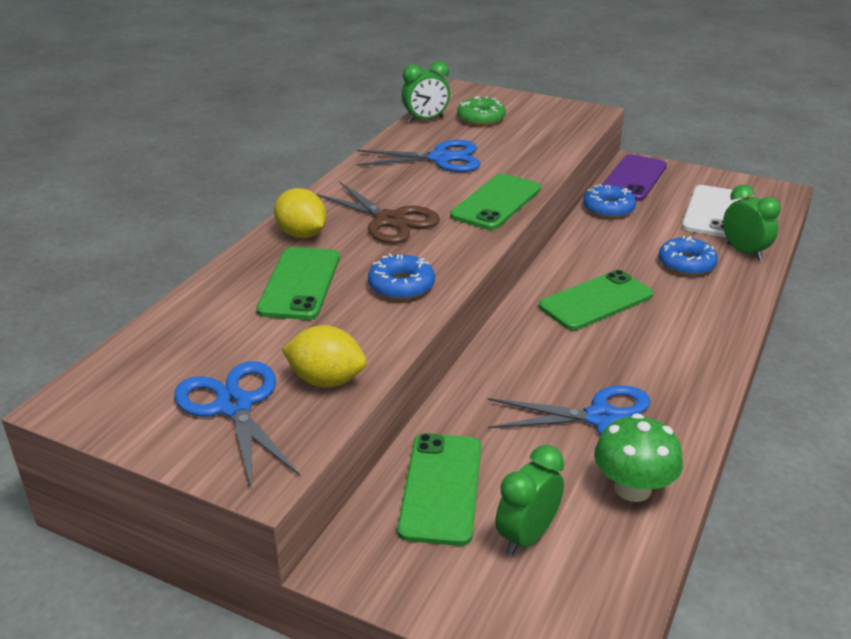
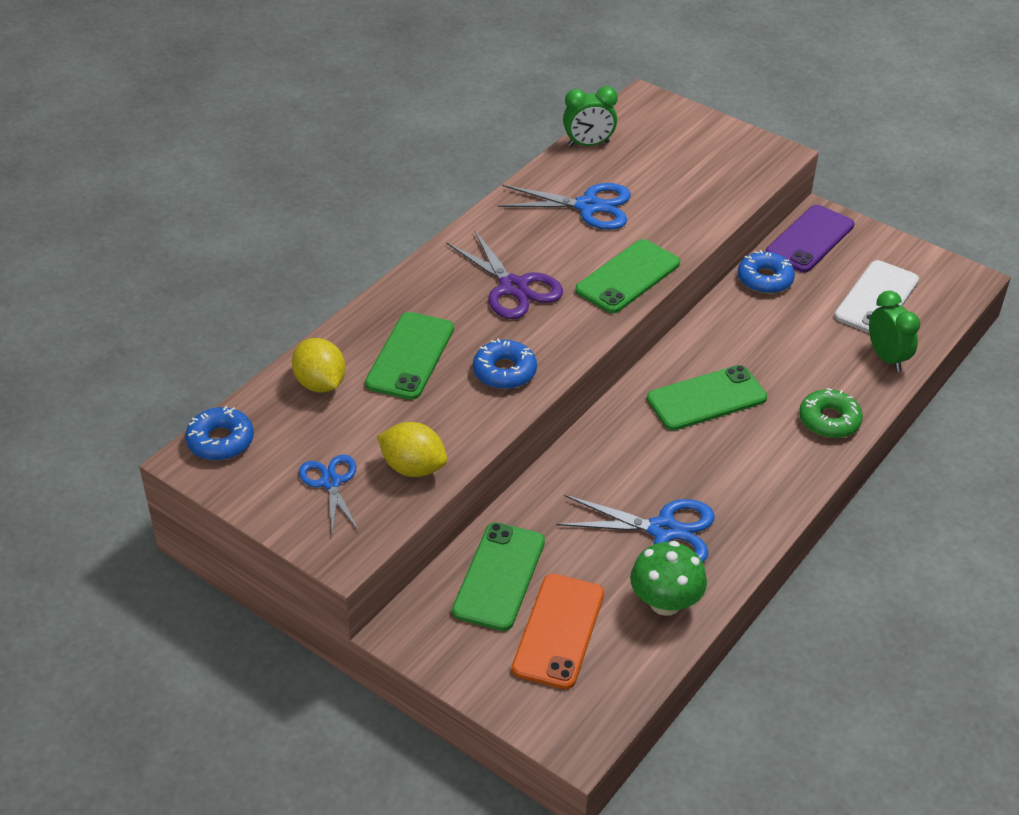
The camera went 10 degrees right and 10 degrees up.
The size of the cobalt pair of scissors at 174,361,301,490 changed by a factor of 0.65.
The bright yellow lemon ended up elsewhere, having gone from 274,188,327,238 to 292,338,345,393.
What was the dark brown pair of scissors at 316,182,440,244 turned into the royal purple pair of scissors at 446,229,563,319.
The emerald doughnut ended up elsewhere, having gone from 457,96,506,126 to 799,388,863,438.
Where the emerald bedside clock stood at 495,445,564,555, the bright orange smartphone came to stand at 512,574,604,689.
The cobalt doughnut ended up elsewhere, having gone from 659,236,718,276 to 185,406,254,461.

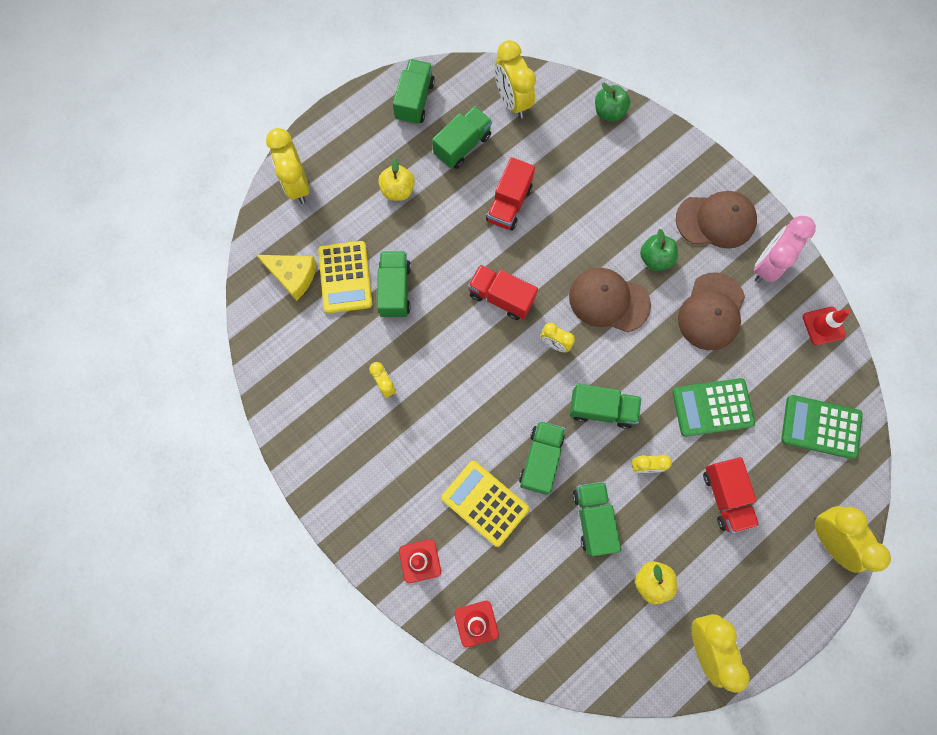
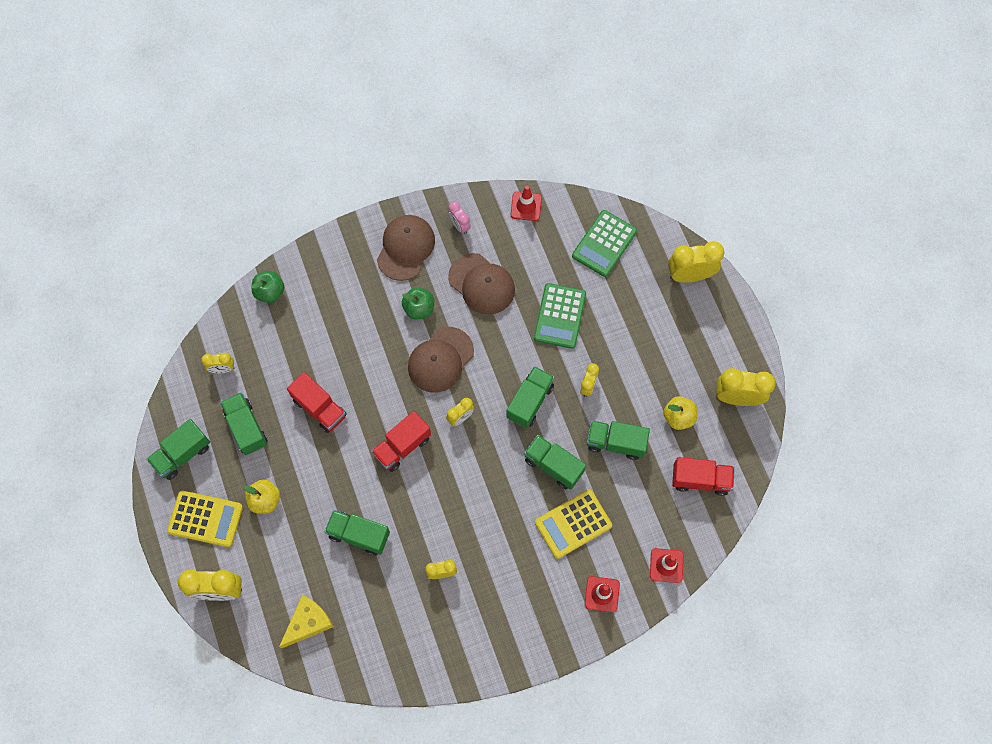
The camera went 70 degrees left and 5 degrees down.
The bright yellow adding machine ended up elsewhere, having gone from 318,241,372,313 to 167,491,243,547.
The emerald lorry at 393,59,435,125 ended up facing another way, 75 degrees counterclockwise from before.
The size of the bright yellow bedside clock at 495,40,536,119 changed by a factor of 0.56.
The scarlet lorry ended up elsewhere, having gone from 703,457,759,533 to 672,457,735,496.
The size of the pink bedside clock at 754,216,816,283 changed by a factor of 0.56.

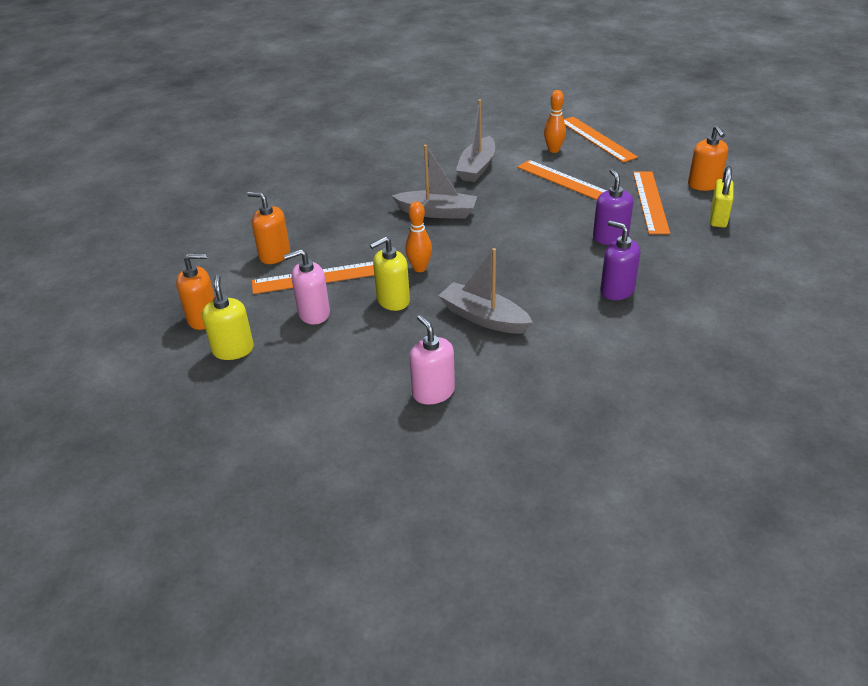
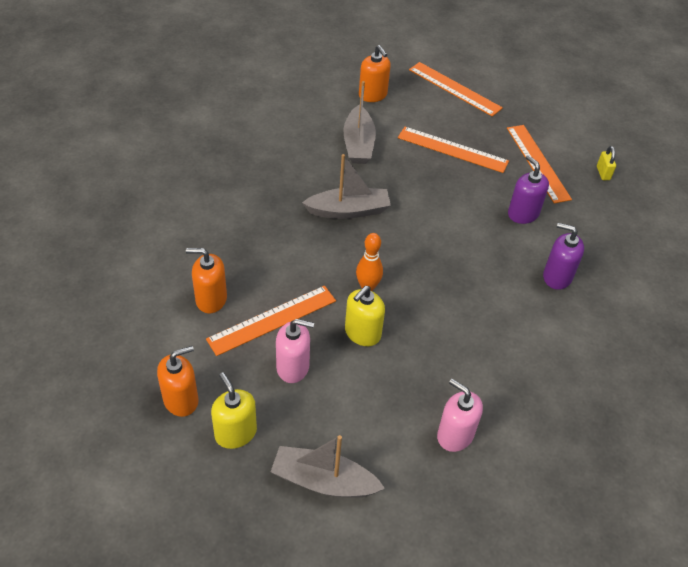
The camera went 25 degrees left and 10 degrees up.
The pink pump bottle at 284,249,330,325 ended up facing another way, 135 degrees counterclockwise from before.
The ash-grey toy boat ended up elsewhere, having gone from 438,248,533,334 to 271,435,385,498.
The second view lost the bright orange tenpin at 544,90,566,153.
The bright orange pump bottle ended up elsewhere, having gone from 688,125,728,191 to 359,45,391,102.
The size of the bright yellow small lock at 710,166,734,228 changed by a factor of 0.64.

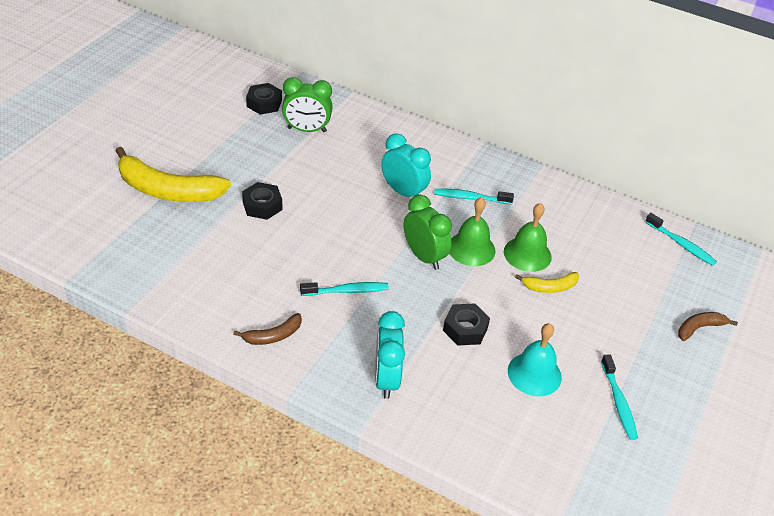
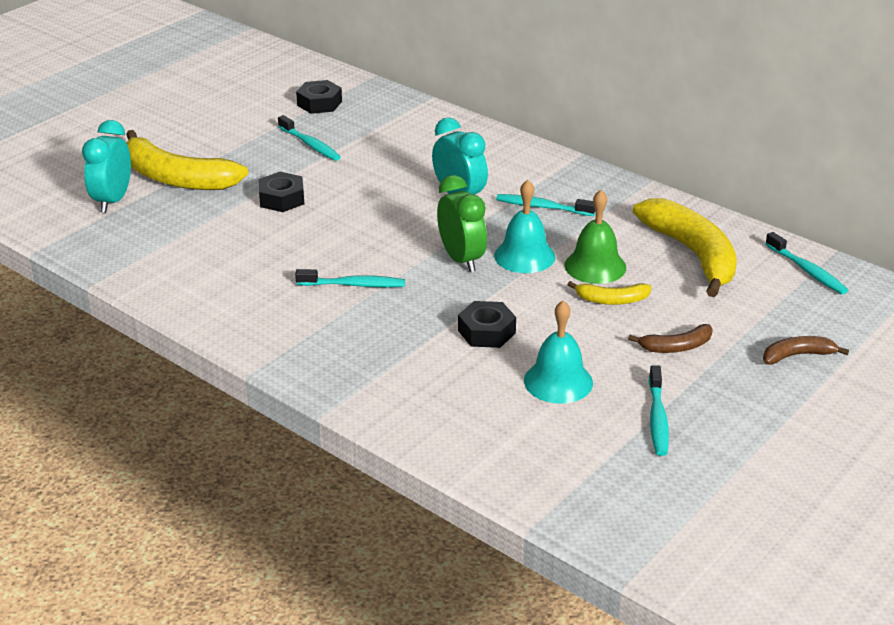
The camera went 15 degrees right and 10 degrees down.
The dark brown banana fruit ended up elsewhere, having gone from 233,313,302,345 to 628,324,713,353.
The second view lost the emerald bedside clock at 282,77,333,132.
The aqua bedside clock ended up elsewhere, having gone from 375,311,405,399 to 82,120,131,213.
What was the emerald hand bell at 449,197,496,266 turned into the aqua hand bell at 494,180,555,273.
The second view gained the aqua dental brush at 278,115,341,161.
The second view gained the bright yellow banana fruit at 633,198,737,297.

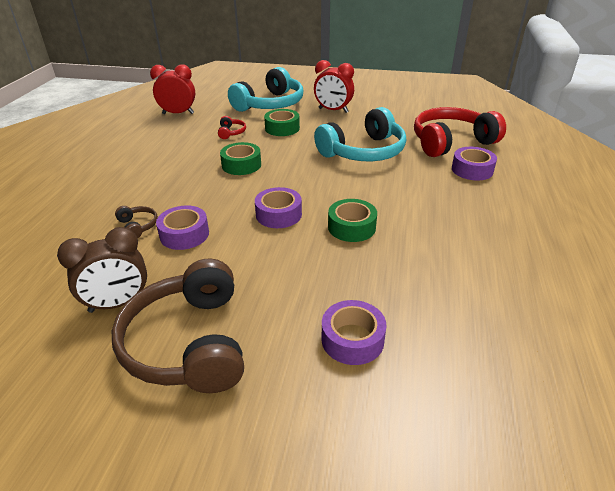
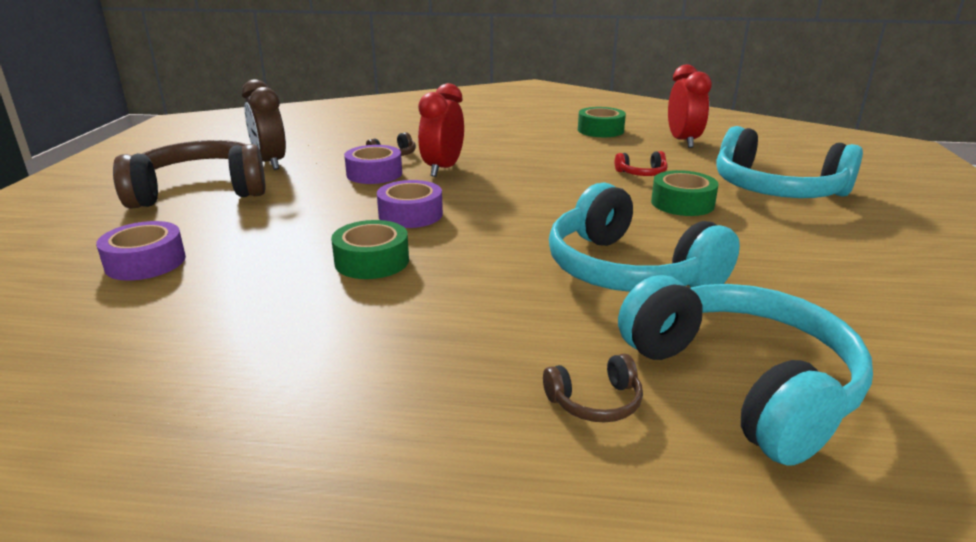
The camera went 85 degrees right and 10 degrees down.
The emerald tape ended up elsewhere, having gone from 220,142,261,175 to 578,107,626,137.
The scarlet bedside clock ended up elsewhere, having gone from 314,60,354,113 to 418,83,464,177.
What was the scarlet headphones at 414,107,506,157 turned into the aqua headphones at 618,275,873,466.
Where the royal purple tape stood at 452,147,497,180, the dark brown headphones came to stand at 543,354,643,423.

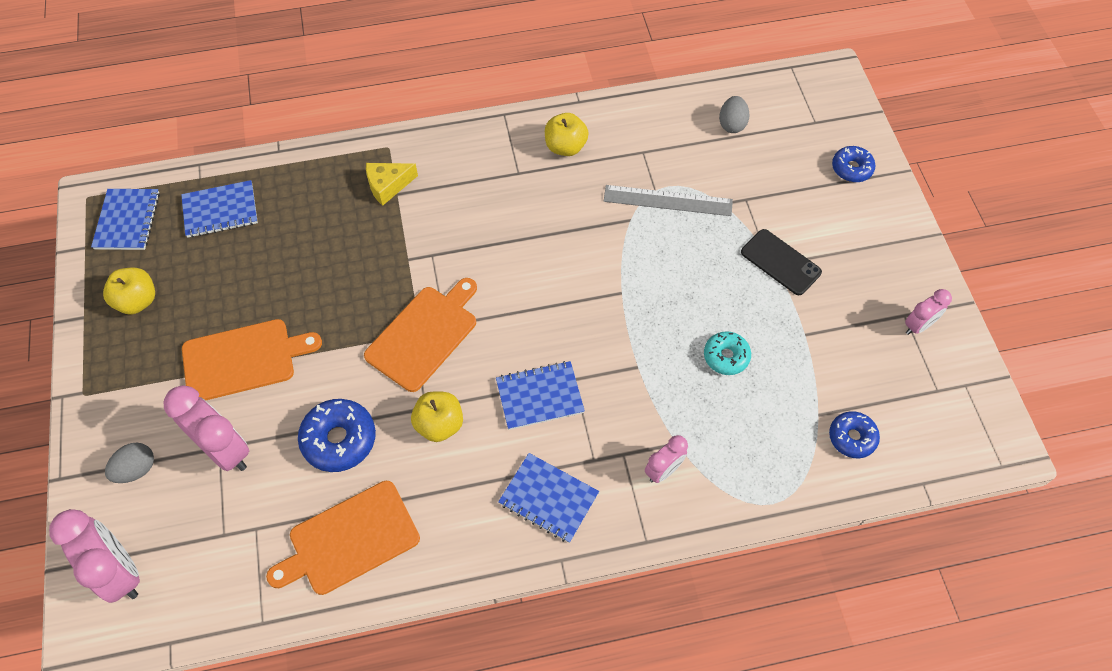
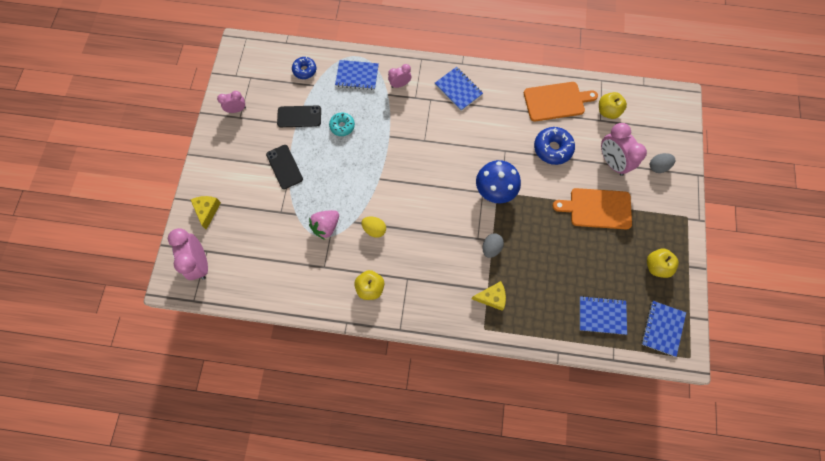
The camera went 160 degrees left and 10 degrees up.
The pink bedside clock ended up elsewhere, having gone from 49,509,140,603 to 168,228,208,280.
Where the bright orange chopping board stood at 364,278,477,392, the cobalt mushroom came to stand at 476,160,521,203.
The bright yellow apple fruit ended up elsewhere, having gone from 411,391,463,442 to 599,92,627,119.
The cobalt notepad ended up elsewhere, having gone from 496,361,585,430 to 335,60,379,90.
Where the ash-grey straightedge stood at 604,185,733,216, the pink strawberry came to stand at 309,210,339,240.
The ash-grey egg shape ended up elsewhere, having gone from 719,96,750,133 to 482,233,504,258.
Where the cobalt doughnut stood at 832,146,875,182, the bright yellow piece of cheese came to stand at 190,196,221,230.
The second view gained the black smartphone at 277,105,321,127.
The second view gained the bright yellow egg shape at 361,216,386,238.

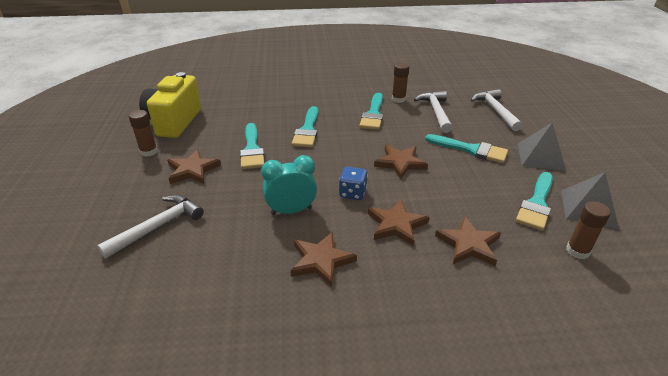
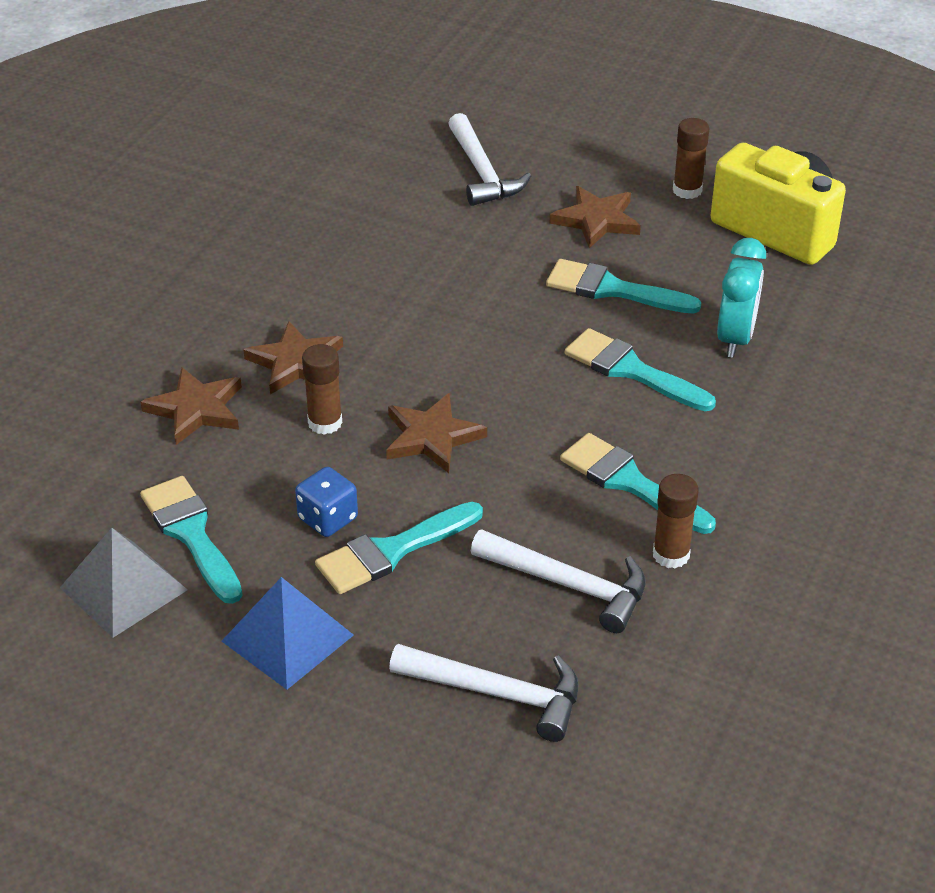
The camera went 120 degrees right and 5 degrees up.
The aqua bedside clock ended up elsewhere, having gone from 261,155,317,215 to 717,238,766,358.
The second view lost the dark brown five-pointed star at 290,232,357,287.
The cobalt die ended up elsewhere, having gone from 339,167,368,200 to 295,467,358,537.
What was the ash-grey pyramid at 518,123,566,171 turned into the cobalt pyramid at 222,577,354,690.
The dark brown glue stick ended up elsewhere, having gone from 566,201,611,259 to 302,344,342,435.

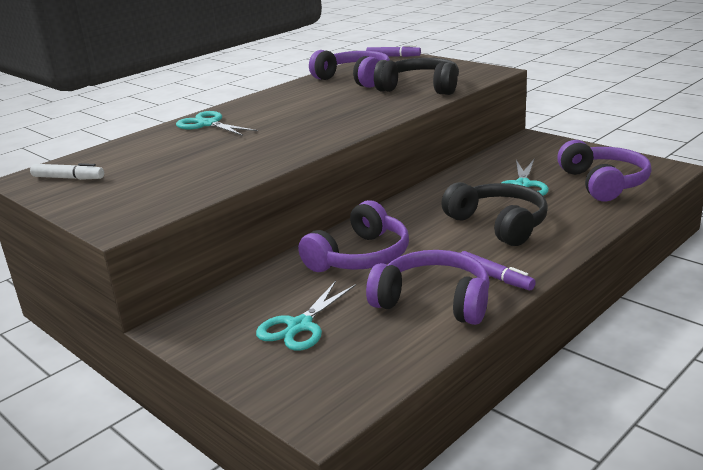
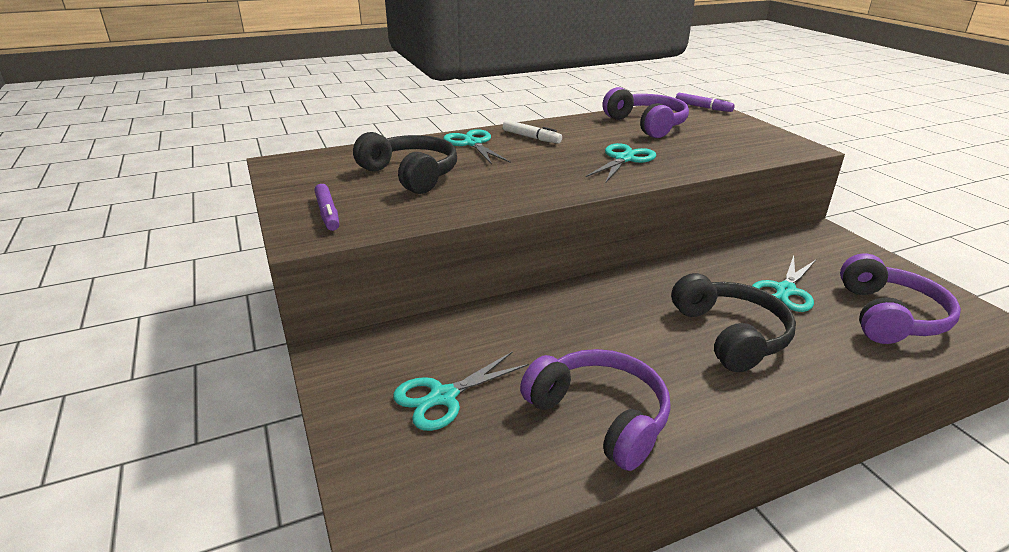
The camera went 20 degrees right and 5 degrees up.
The white marker ended up elsewhere, having gone from 30,163,104,180 to 503,120,562,144.
The second view lost the royal purple headphones at 298,200,409,272.
The black headphones ended up elsewhere, having gone from 374,58,459,95 to 353,132,457,194.
The royal purple marker ended up elsewhere, having gone from 461,251,536,291 to 314,184,339,231.
The second view gained the aqua pair of scissors at 586,143,656,183.

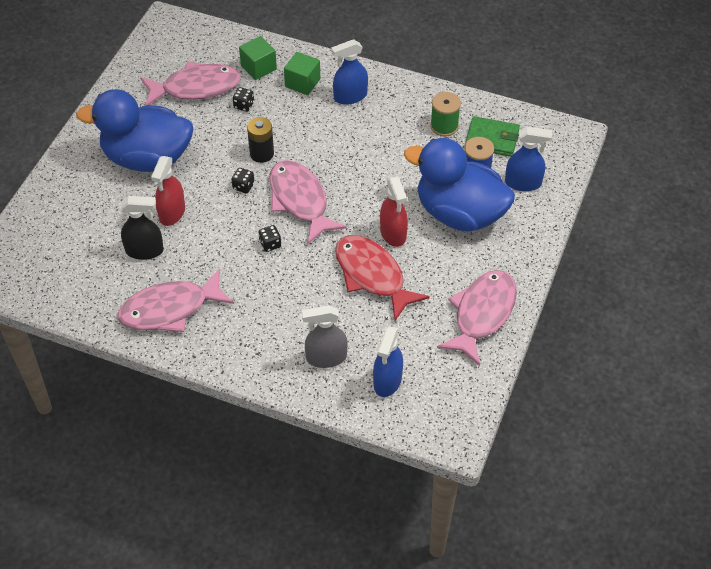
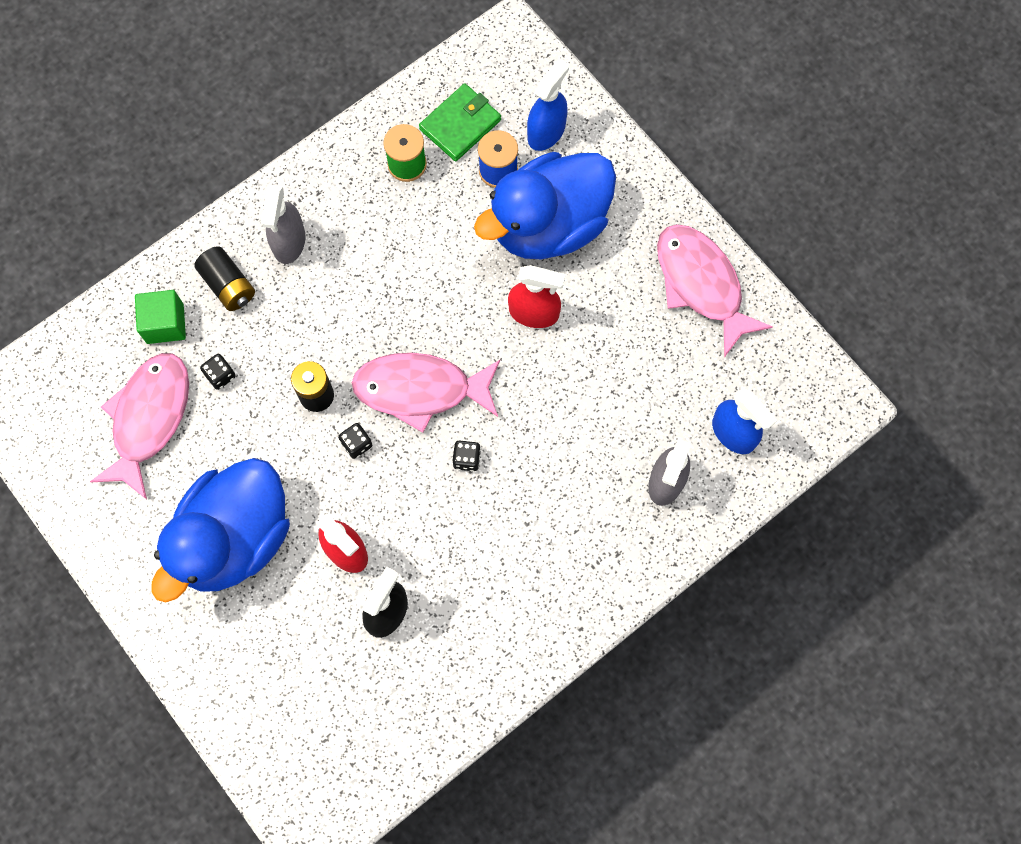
The camera went 60 degrees left and 20 degrees up.
The second view lost the pink fish figure at 118,268,234,332.
Where the emerald solid cube stood at 284,52,321,95, the black power cell came to stand at 194,246,255,311.
What was the cobalt spray cleaner at 331,39,368,105 turned into the ash-grey spray cleaner at 261,186,306,264.
The second view lost the scarlet fish figure at 335,235,430,321.

